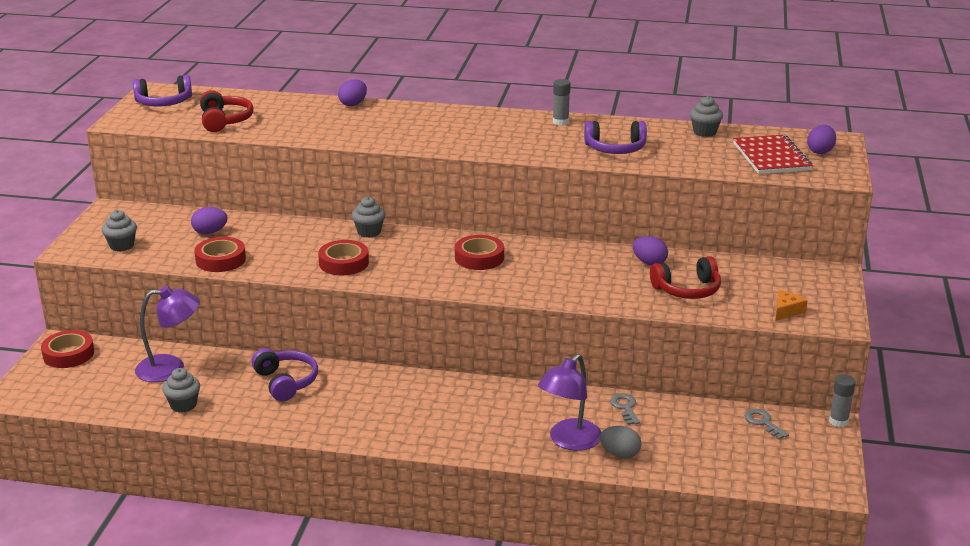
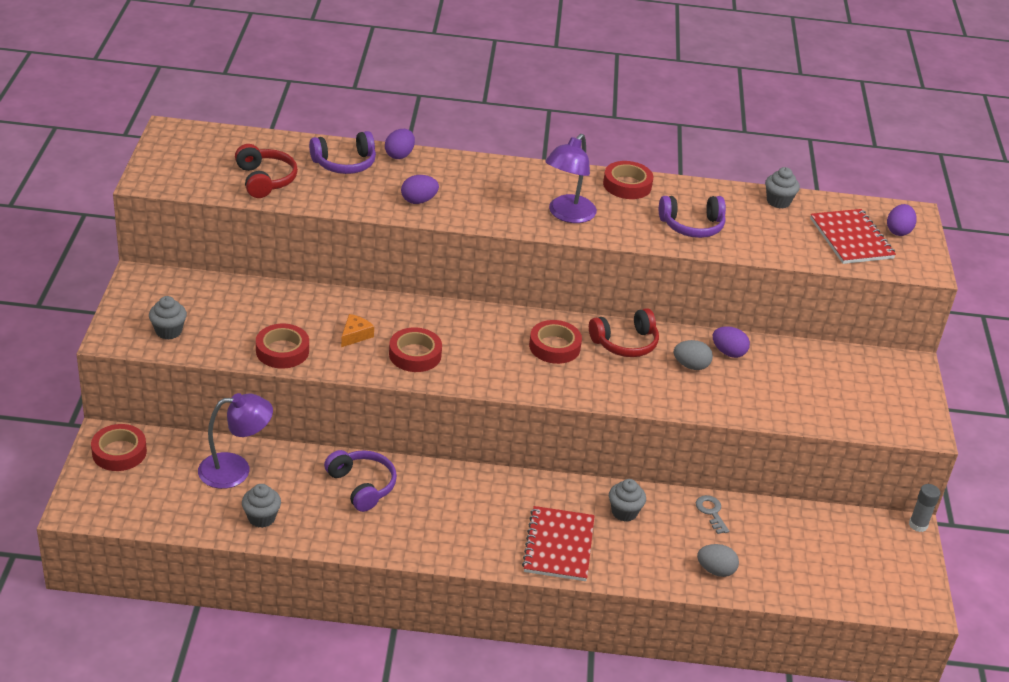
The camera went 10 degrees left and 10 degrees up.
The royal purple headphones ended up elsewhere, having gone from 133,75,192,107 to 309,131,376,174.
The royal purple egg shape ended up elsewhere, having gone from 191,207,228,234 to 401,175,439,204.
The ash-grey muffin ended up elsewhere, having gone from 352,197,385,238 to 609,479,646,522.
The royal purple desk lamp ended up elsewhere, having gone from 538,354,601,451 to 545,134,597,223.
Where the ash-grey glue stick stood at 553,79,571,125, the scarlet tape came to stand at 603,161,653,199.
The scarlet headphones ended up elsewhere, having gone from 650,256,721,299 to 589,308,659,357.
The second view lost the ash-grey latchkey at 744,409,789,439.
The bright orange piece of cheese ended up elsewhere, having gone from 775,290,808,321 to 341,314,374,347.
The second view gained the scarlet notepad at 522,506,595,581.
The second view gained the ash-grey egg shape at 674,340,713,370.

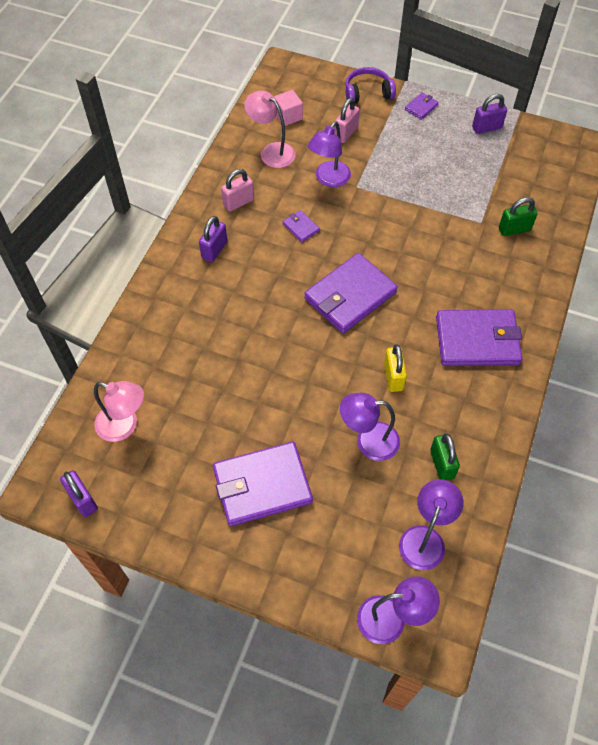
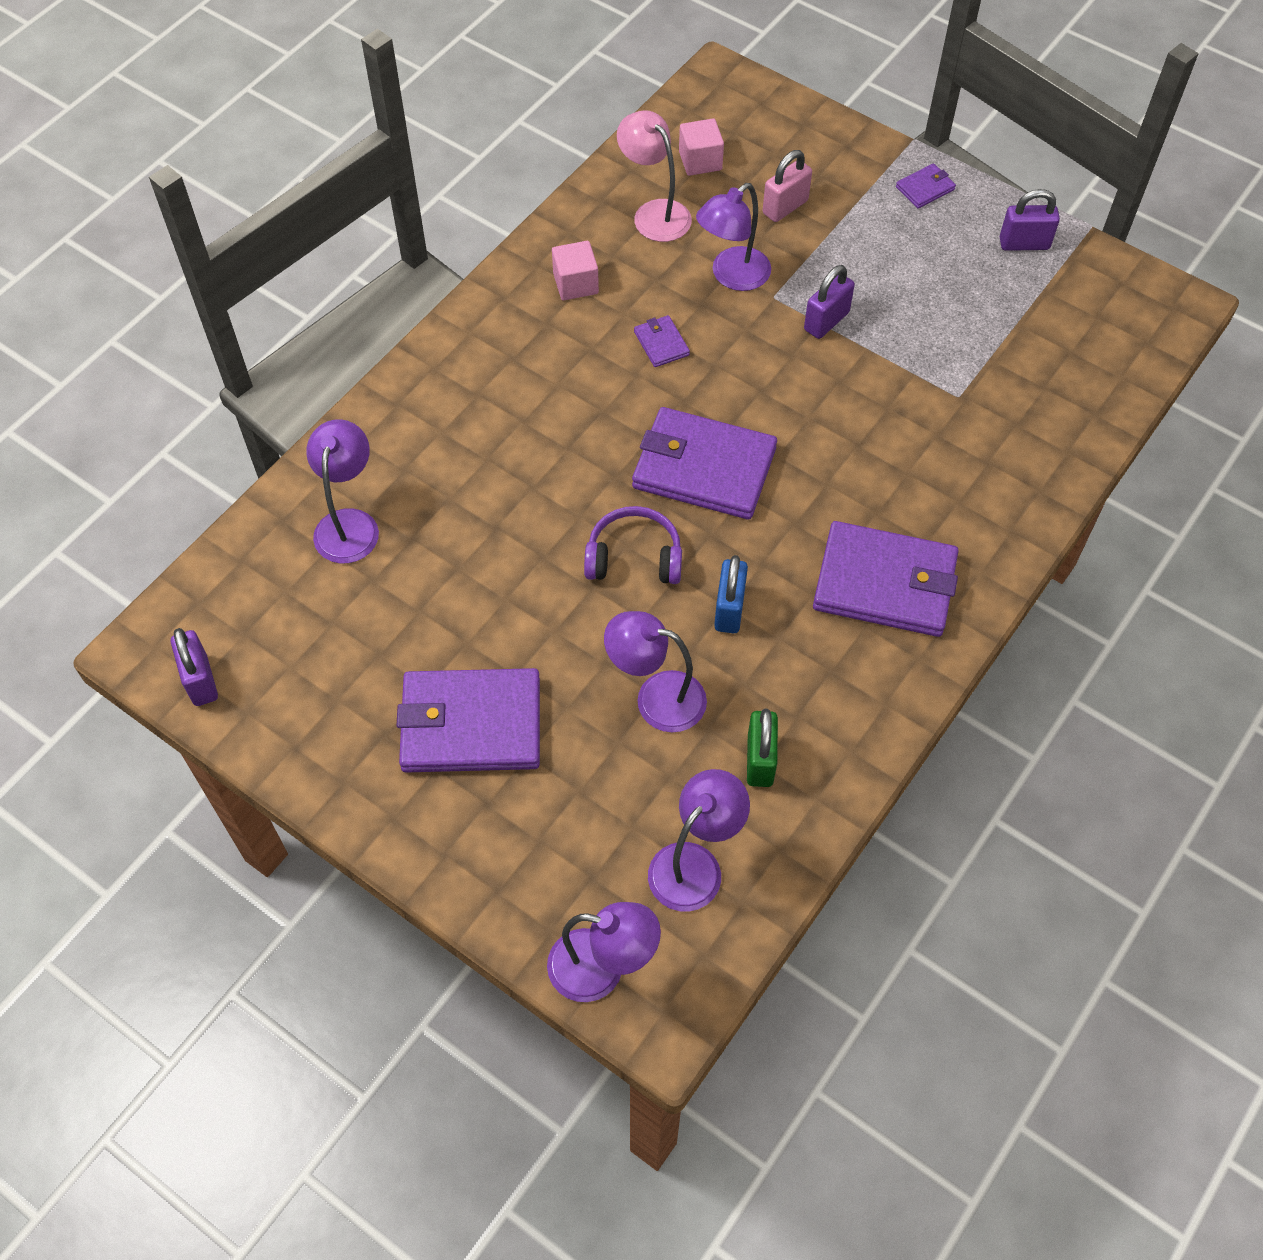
The camera went 15 degrees right and 0 degrees up.
The second view lost the pink desk lamp at 94,381,144,442.
The royal purple small lock ended up elsewhere, having gone from 199,216,227,262 to 804,265,855,339.
Where the pink small lock stood at 221,169,254,212, the pink solid cube came to stand at 552,241,599,300.
The royal purple wallet at 304,253,398,333 ended up facing another way, 45 degrees clockwise from before.
The royal purple headphones ended up elsewhere, having gone from 345,67,396,104 to 584,506,682,584.
What was the bright yellow small lock at 384,344,407,392 turned into the cobalt small lock at 714,555,748,633.
The second view lost the emerald small lock at 499,197,538,236.
The second view gained the royal purple desk lamp at 306,419,379,563.

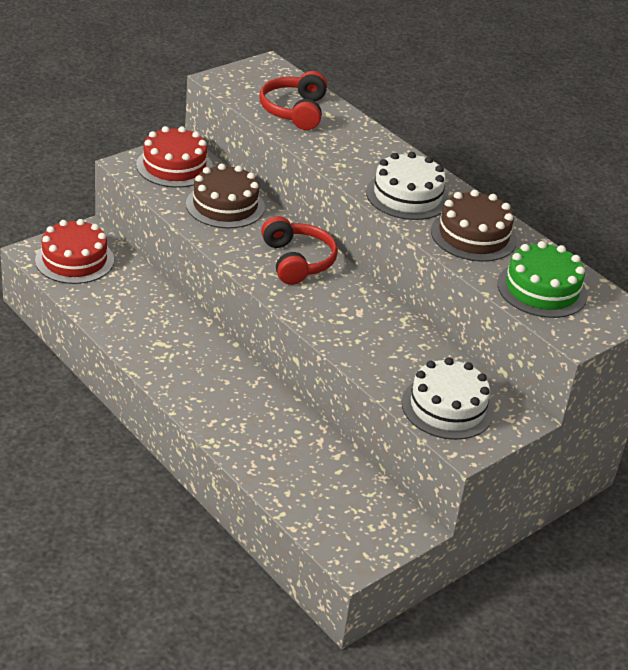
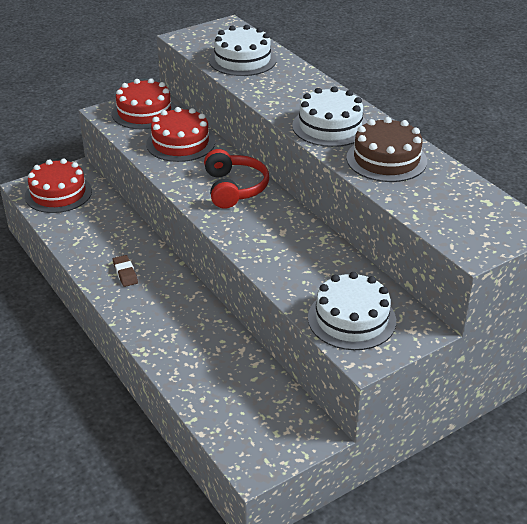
The camera went 10 degrees right and 0 degrees up.
What was the dark brown cake at 186,164,265,228 turned into the scarlet cake at 146,107,215,162.
Where the scarlet headphones stood at 260,71,327,130, the white cake came to stand at 209,25,277,76.
The second view lost the emerald cake at 497,241,588,318.
The second view gained the dark brown pencil eraser at 113,255,138,287.

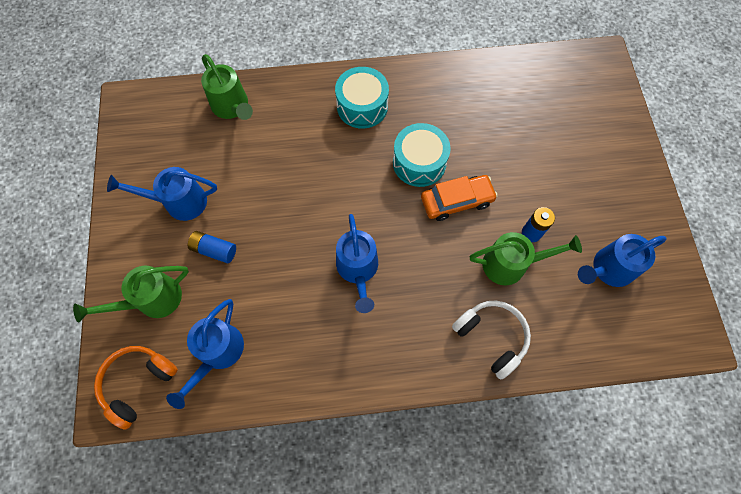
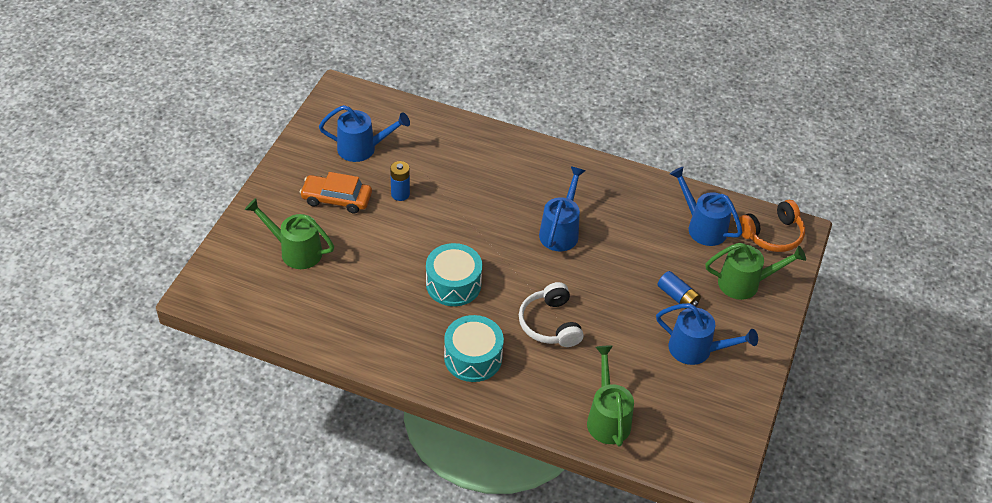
The camera went 155 degrees left and 20 degrees down.
The cobalt sprinkling can at 166,299,244,409 ended up facing another way, 90 degrees counterclockwise from before.
The bright orange car ended up elsewhere, having gone from 421,175,498,221 to 300,172,372,213.
The white headphones ended up elsewhere, having gone from 452,301,531,379 to 519,282,584,347.
The emerald sprinkling can ended up elsewhere, having gone from 470,232,582,285 to 245,198,334,269.

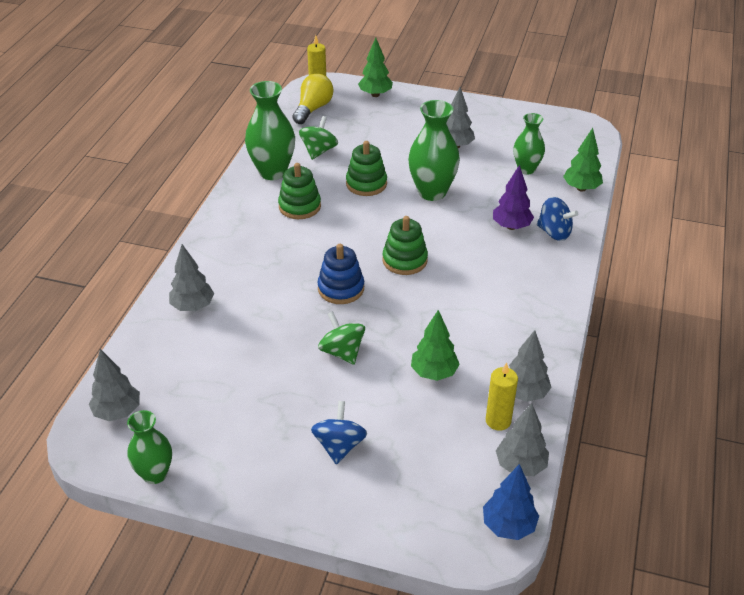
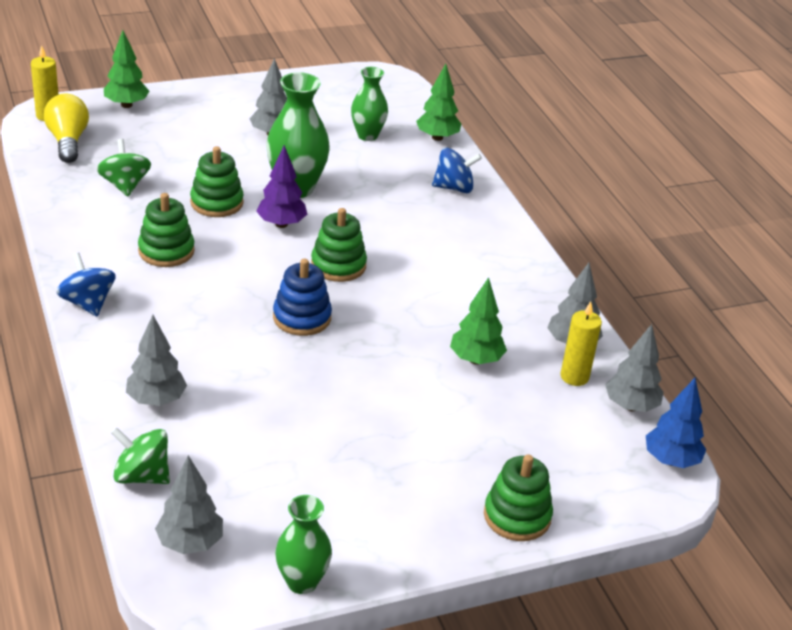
The camera went 40 degrees left and 5 degrees down.
The second view lost the emerald vase at 245,81,295,180.
The cobalt whirligig ended up elsewhere, having gone from 311,401,367,465 to 56,253,116,316.
The emerald whirligig ended up elsewhere, having gone from 318,311,365,365 to 111,427,170,484.
The royal purple toy tree ended up elsewhere, having gone from 493,165,534,230 to 256,145,307,228.
The second view gained the emerald stacking toy at 484,454,553,541.

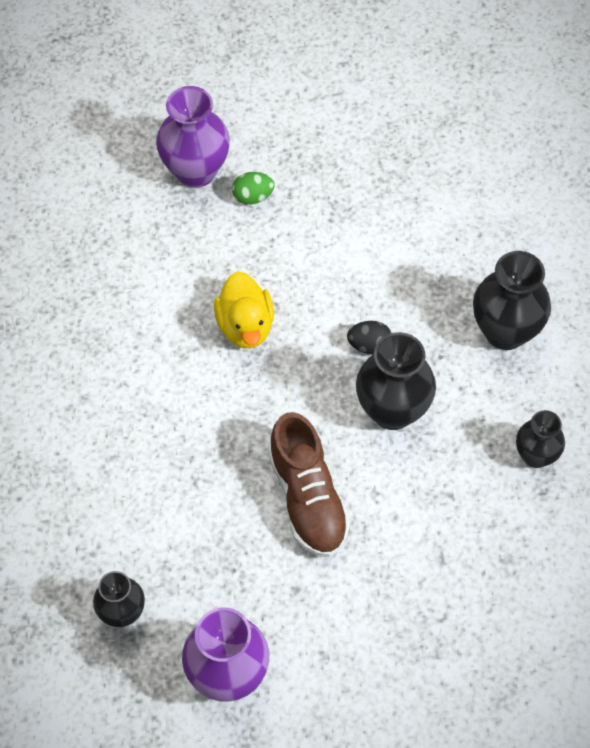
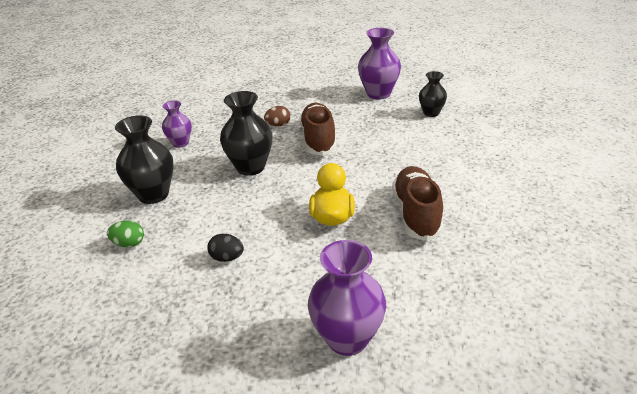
The camera went 165 degrees left and 25 degrees down.
The emerald egg shape ended up elsewhere, having gone from 232,172,275,205 to 107,221,144,247.
The black egg shape ended up elsewhere, having gone from 347,321,391,355 to 207,234,244,262.
What was the black vase at 516,410,565,468 turned into the royal purple vase at 162,101,192,148.
The second view gained the dark brown egg shape at 264,106,291,126.
The second view gained the dark brown sneaker at 392,166,444,241.

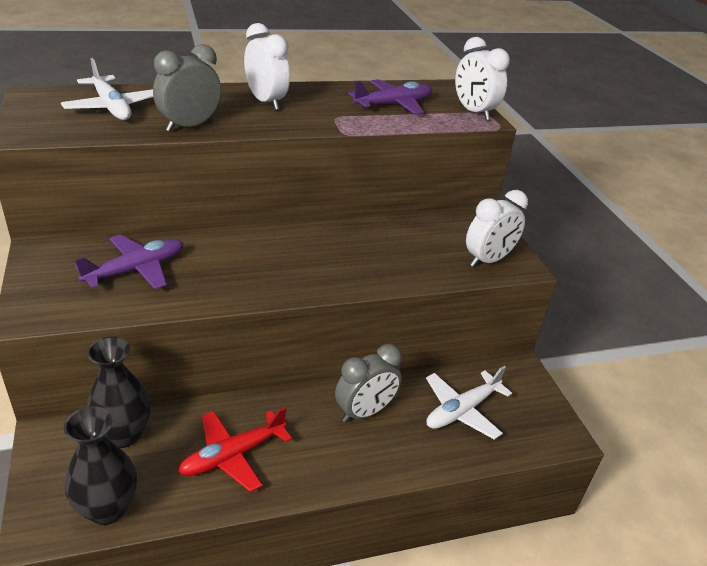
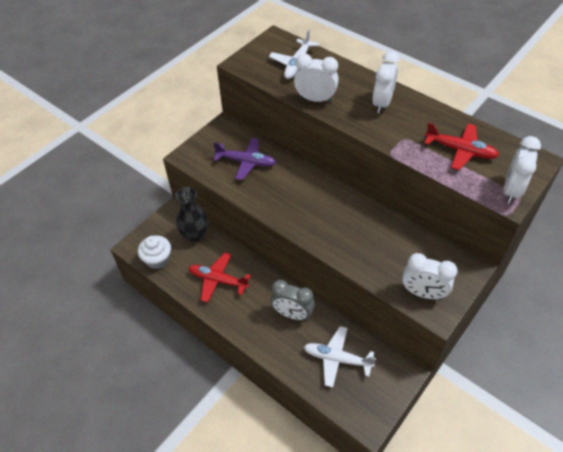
The camera went 60 degrees right and 15 degrees up.
Where the black vase stood at 64,406,137,525, the white muffin came to stand at 138,235,171,269.
What was the ash-grey bedside clock at 153,44,221,132 turned into the white bedside clock at 294,53,339,102.
What was the royal purple toy plane at 348,79,432,115 turned into the scarlet toy plane at 424,122,499,170.

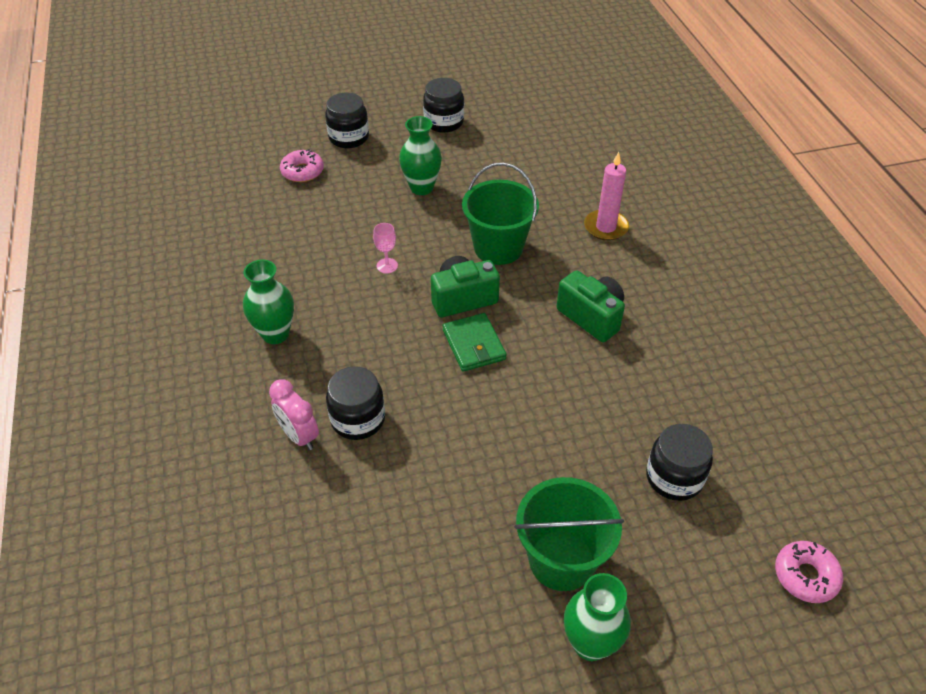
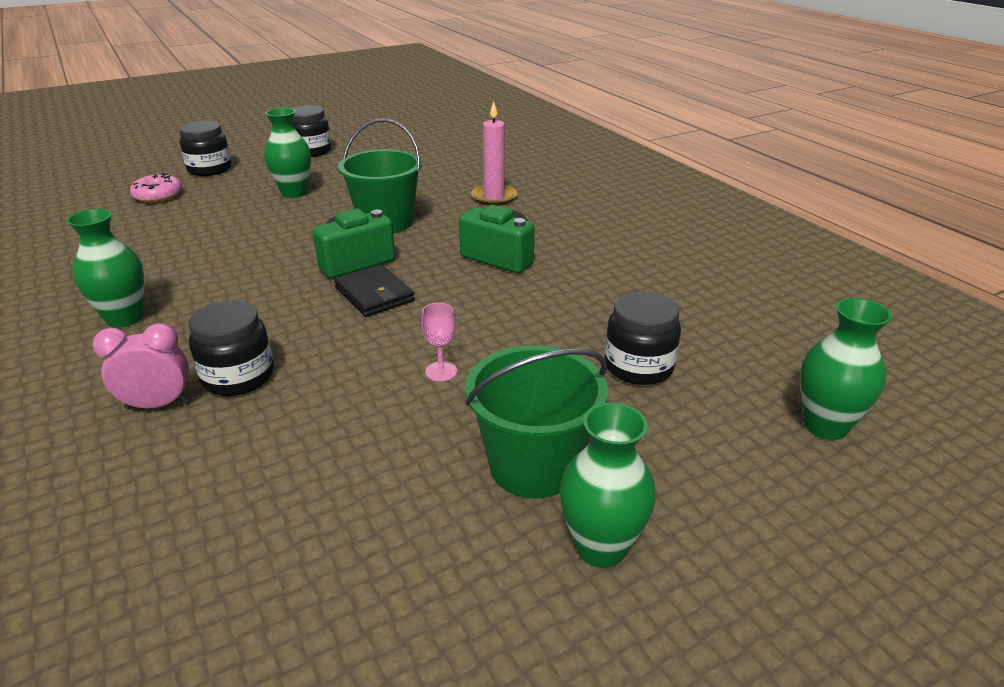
The camera went 15 degrees left and 15 degrees down.
The pink bedside clock at 269,379,319,450 ended up facing another way, 135 degrees clockwise from before.
The pink goblet ended up elsewhere, having gone from 373,223,398,273 to 421,303,457,381.
What was the emerald wallet at 443,313,507,372 turned into the black wallet at 334,265,415,317.
Where the pink doughnut stood at 775,541,843,603, the emerald vase came to stand at 800,298,892,440.

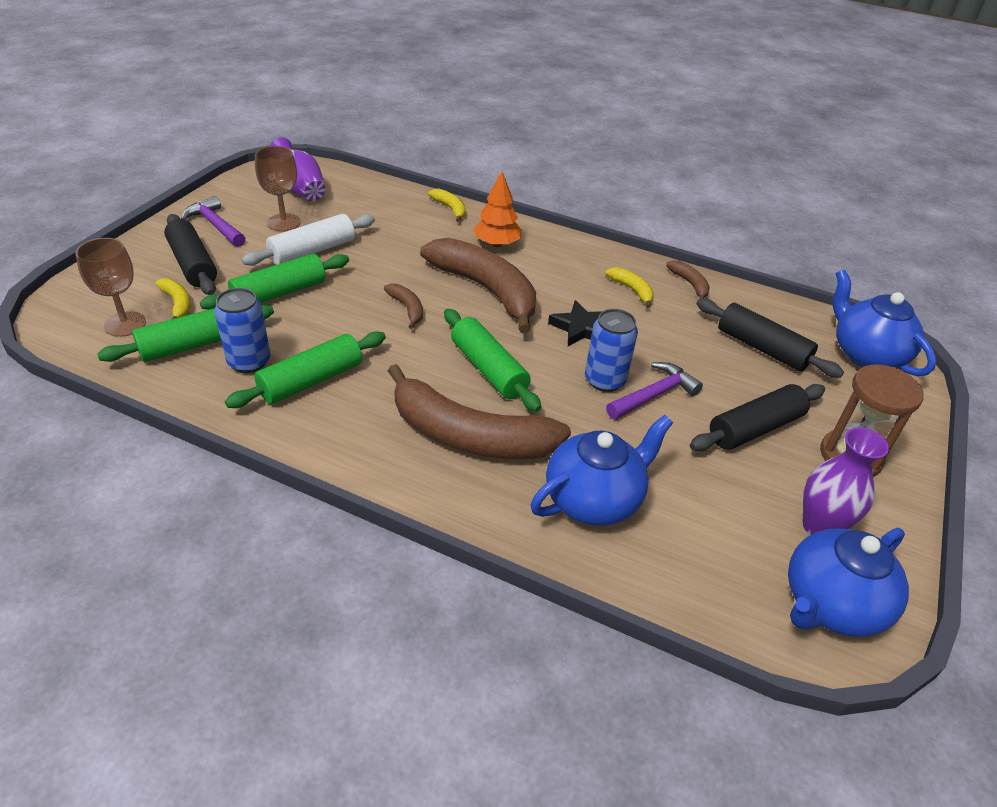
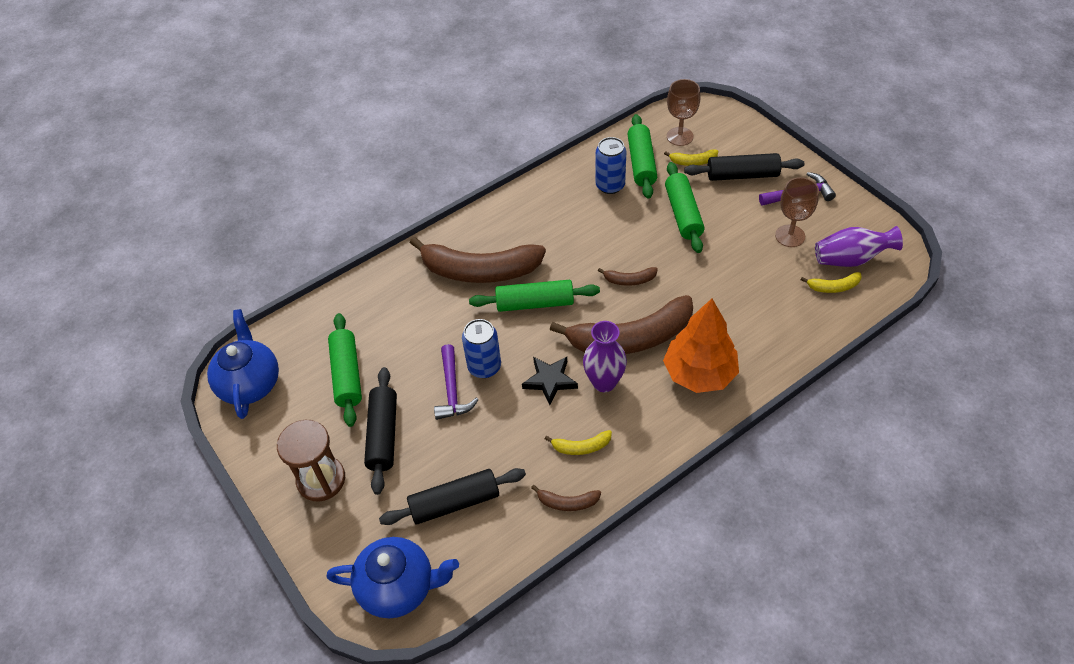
The camera went 125 degrees right and 10 degrees up.
The emerald dough roller ended up elsewhere, having gone from 225,331,386,408 to 328,313,362,427.
The second view lost the white dough roller at 242,214,375,266.
The dark brown banana fruit at 388,364,571,459 ended up facing another way, 135 degrees counterclockwise from before.
The bright yellow banana fruit ended up elsewhere, having gone from 428,189,466,222 to 801,272,862,293.
The size of the bright orange toy tree at 473,171,522,247 changed by a factor of 1.53.
The second view lost the cobalt china teapot at 531,415,673,526.
The royal purple vase ended up elsewhere, having gone from 803,427,889,535 to 583,321,627,392.

